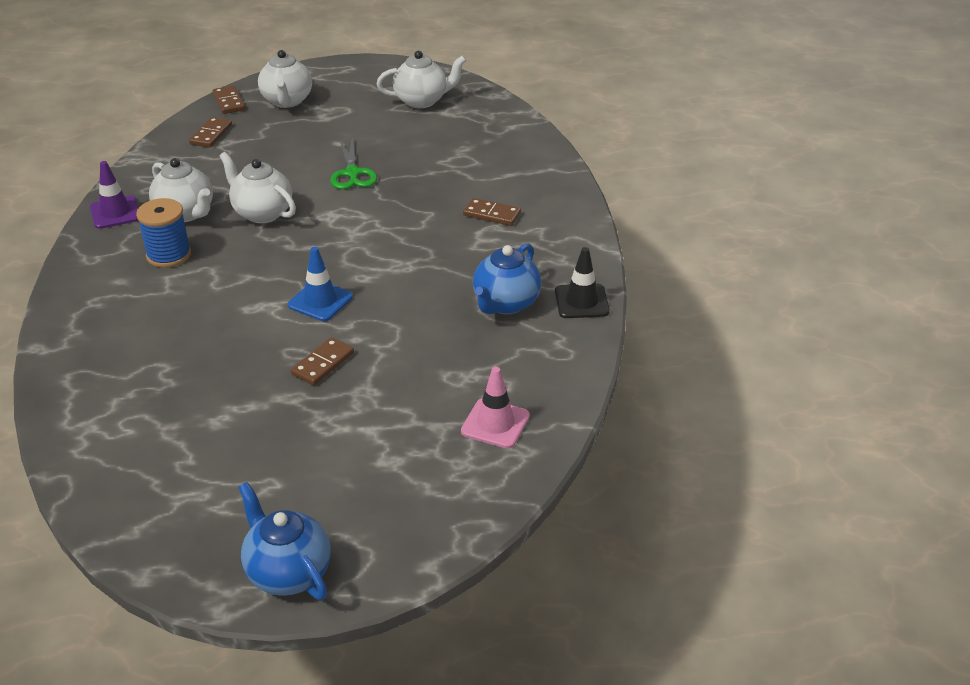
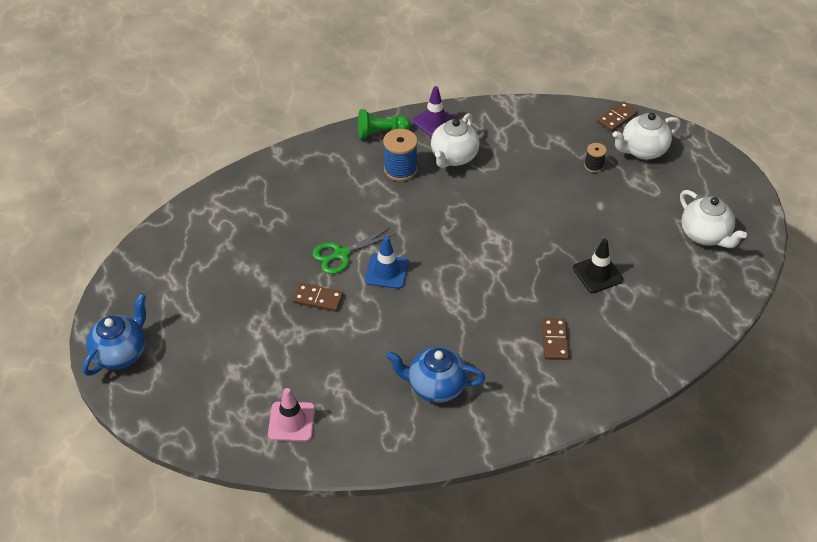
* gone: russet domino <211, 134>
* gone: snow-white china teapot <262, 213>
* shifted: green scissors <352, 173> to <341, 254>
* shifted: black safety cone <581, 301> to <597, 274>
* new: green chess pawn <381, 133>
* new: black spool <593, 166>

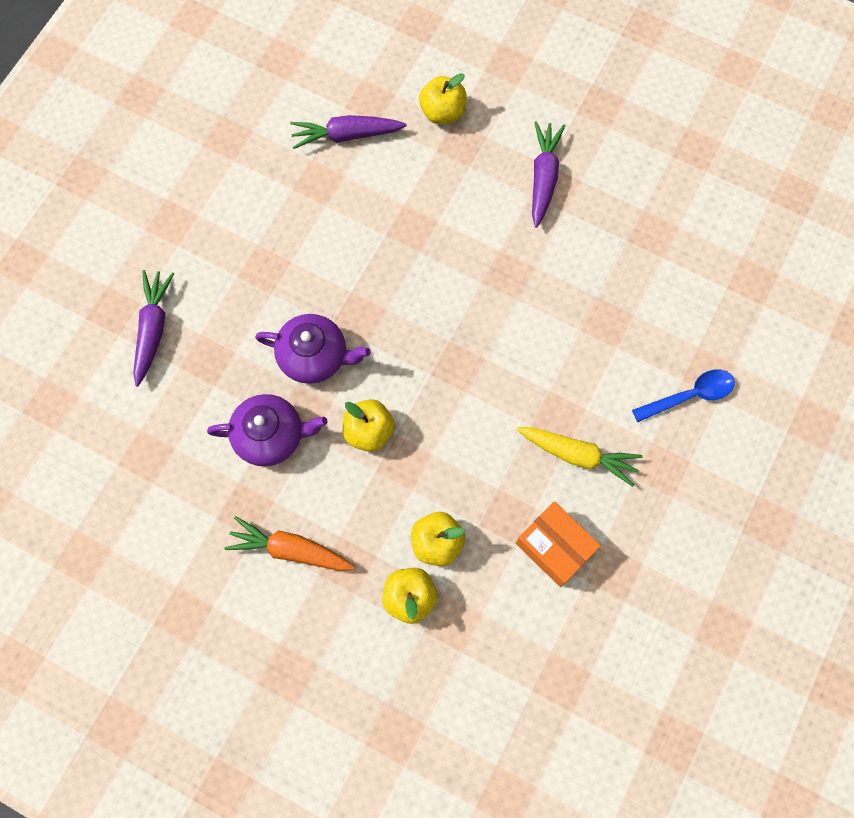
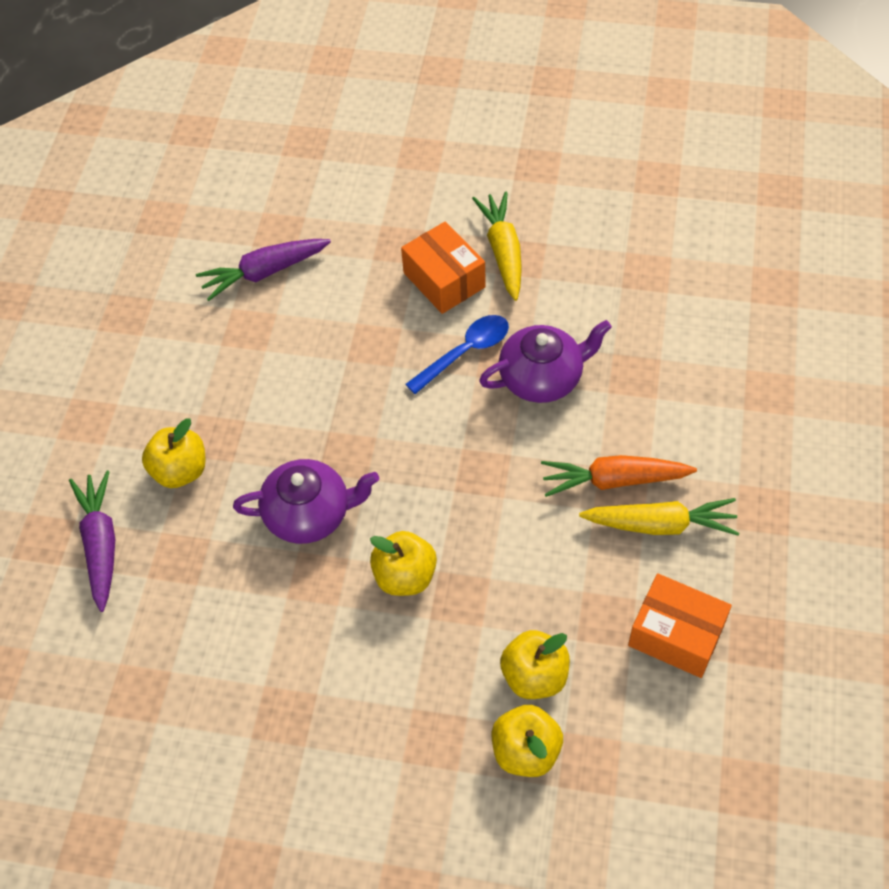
* shifted: violet china teapot <271, 435> to <542, 377>
* shifted: orange-coloured root vegetable <290, 549> to <614, 480>
* shifted: bright yellow apple <442, 112> to <180, 470>
* repainted: violet root vegetable <543, 178> to bright yellow root vegetable <503, 252>
* shifted: cobalt teaspoon <689, 395> to <465, 352>
* new: orange-coloured box <444, 280>

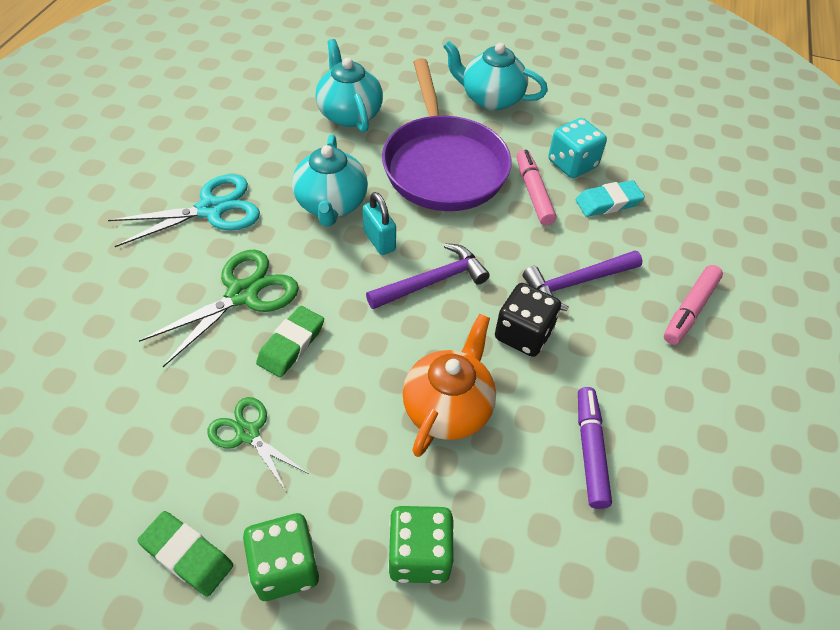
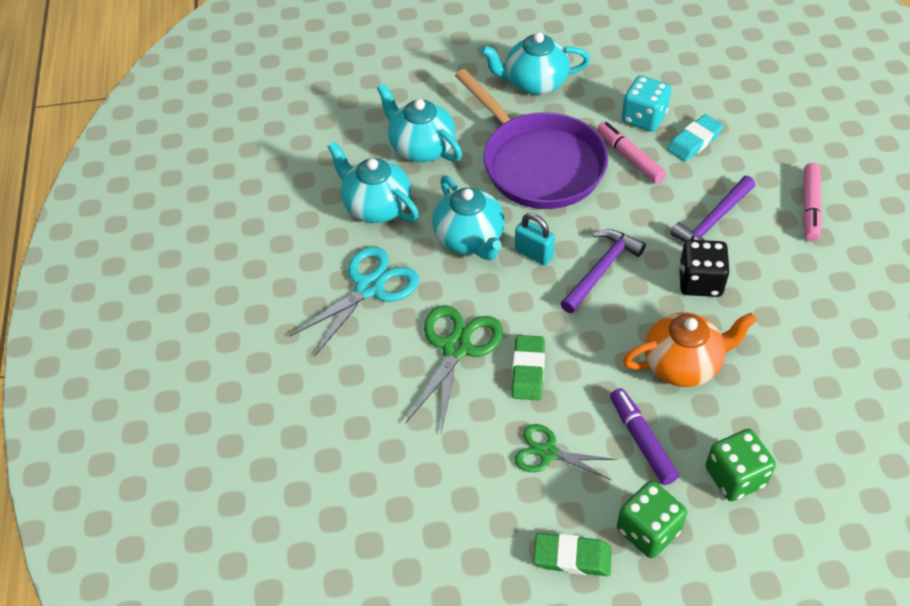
* rotated: orange-coloured china teapot <448, 407> = <683, 364> 75 degrees clockwise
* shifted: violet marker <590, 450> to <642, 440>
* new: turquoise china teapot <376, 206>

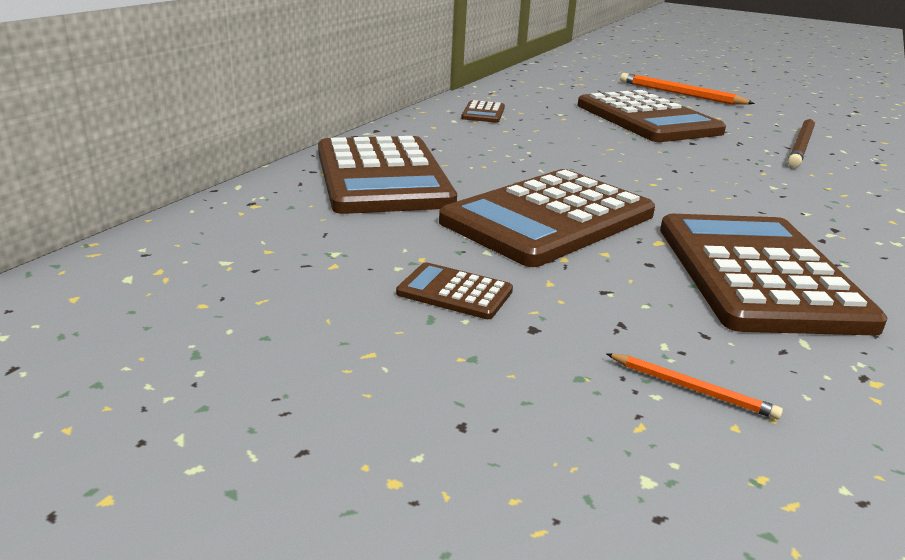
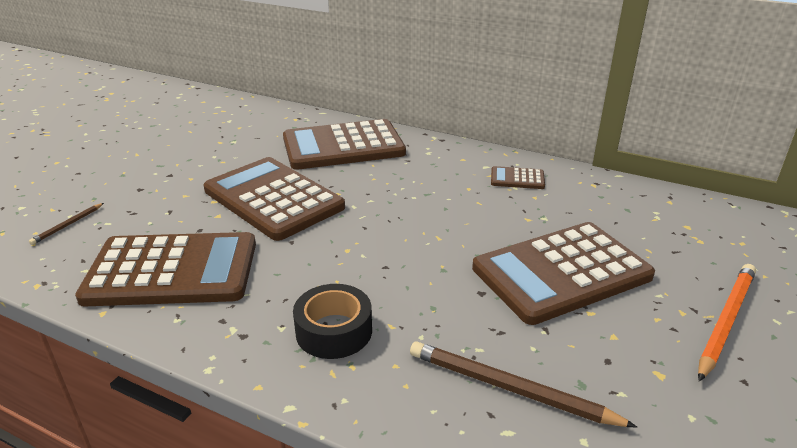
* gone: russet calculator <454, 292>
* repainted: orange-coloured lead pencil <691, 389> to russet lead pencil <68, 225>
* new: black roll of tape <334, 331>

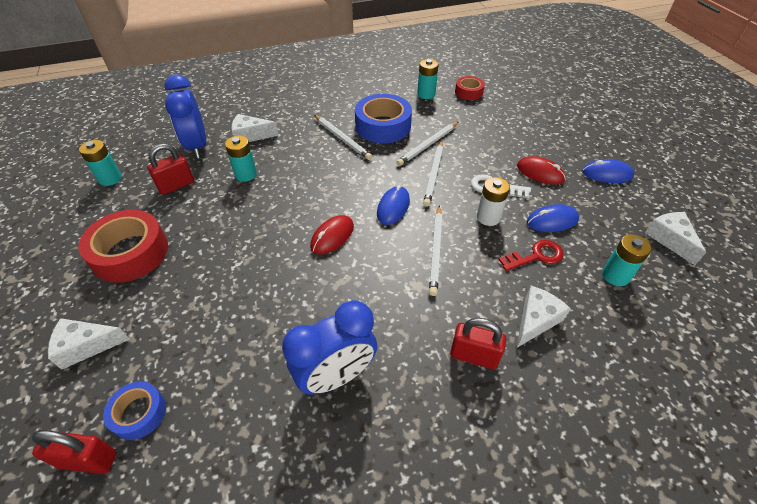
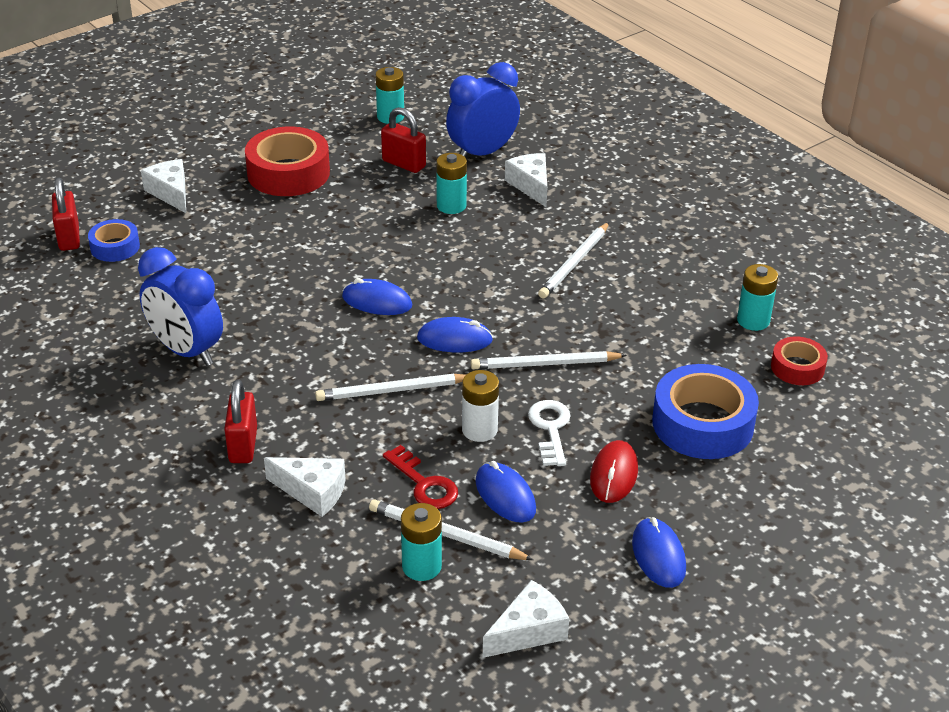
* repainted: crimson computer mouse <332, 236> to cobalt computer mouse <377, 301>
* shifted: cobalt roll of tape <383, 126> to <702, 424>
* shifted: snow-white lead pencil <428, 145> to <446, 535>

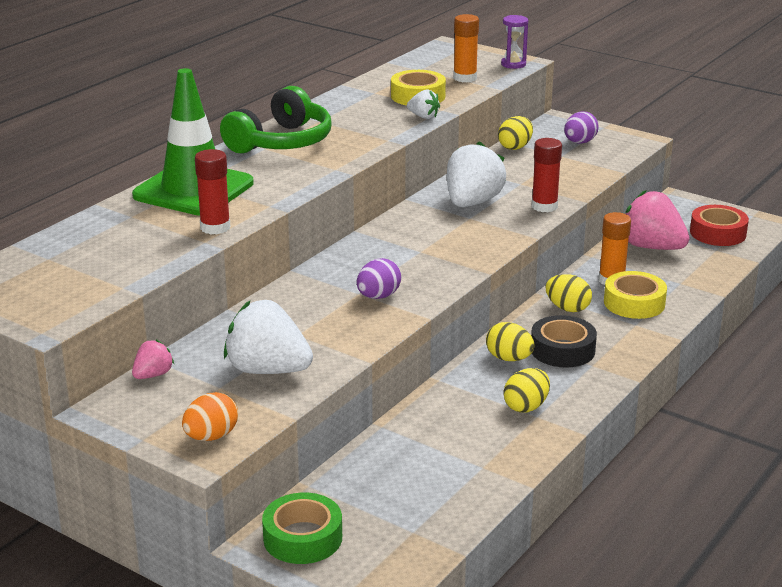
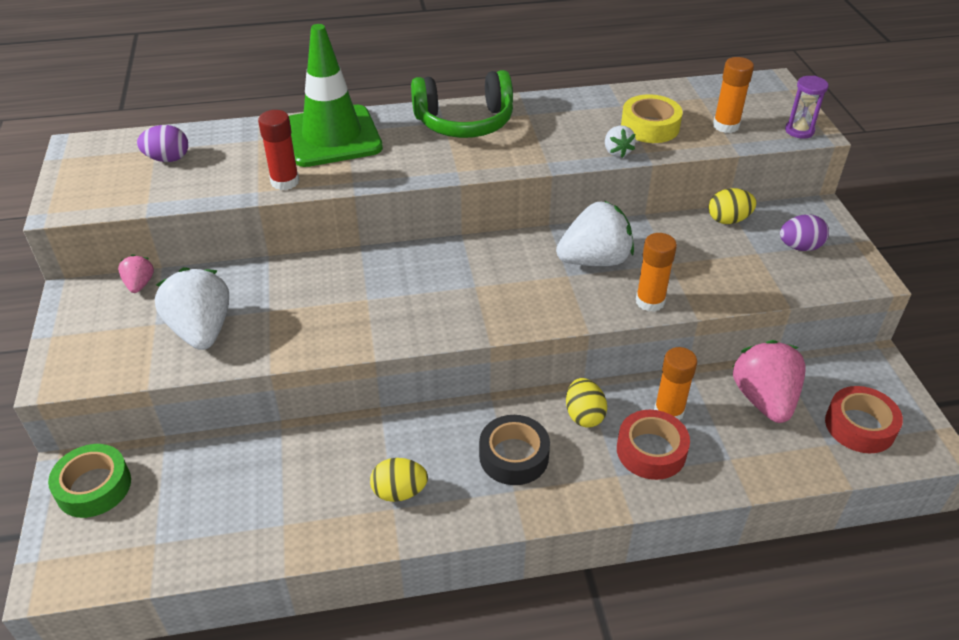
* rotated: pink toy strawberry <153, 375> = <139, 284> 90 degrees counterclockwise
* gone: orange-coloured toy egg <211, 436>
* shifted: violet toy egg <378, 296> to <167, 159>
* gone: bright yellow toy egg <509, 359>
* repainted: crimson stick of glue <544, 206> to orange-coloured stick of glue <650, 301>
* repainted: bright yellow roll of tape <634, 303> to crimson roll of tape <651, 451>

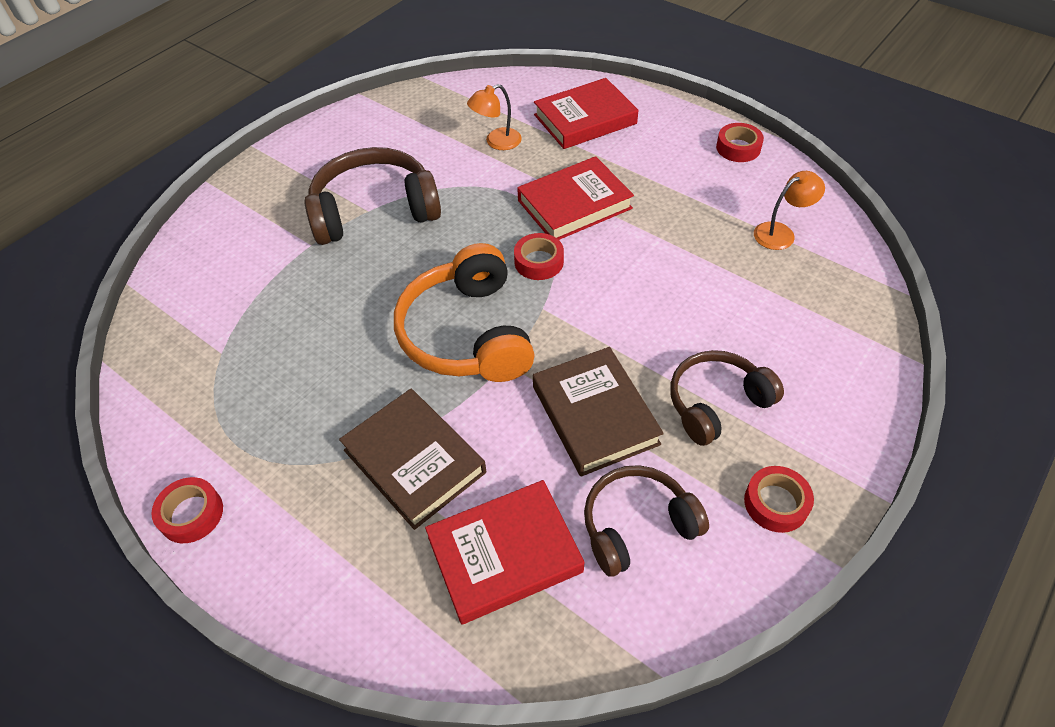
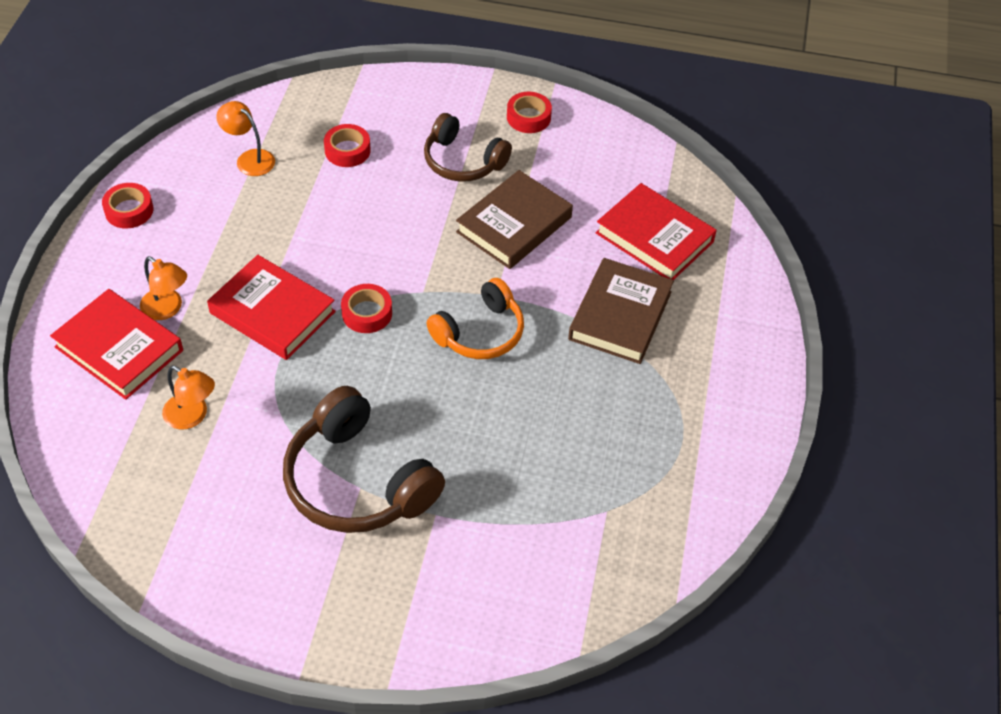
* shifted: crimson roll of tape <191, 514> to <347, 150>
* scaled: orange-coloured headset <467, 333> = <480, 332> x0.65
* gone: russet headset <637, 525>
* new: orange-coloured lamp <167, 309>

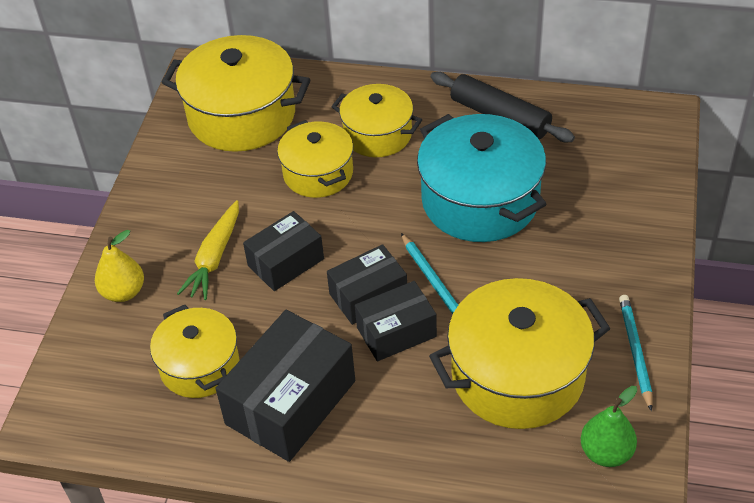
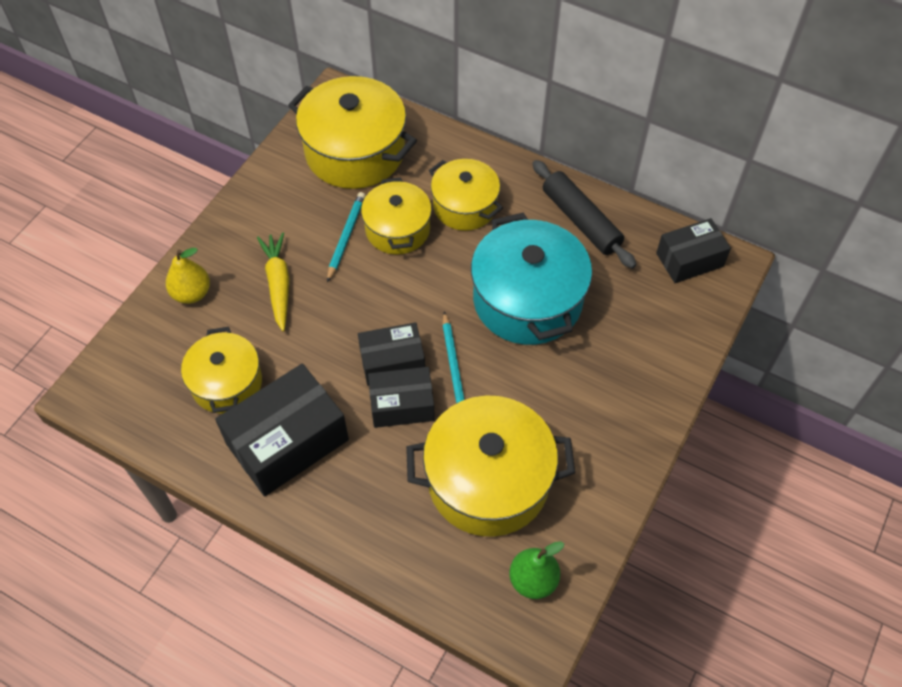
* rotated: bright yellow root vegetable <214, 257> = <278, 284> 135 degrees clockwise
* shifted: black box <285, 262> to <689, 260>
* shifted: turquoise lead pencil <635, 352> to <346, 237>

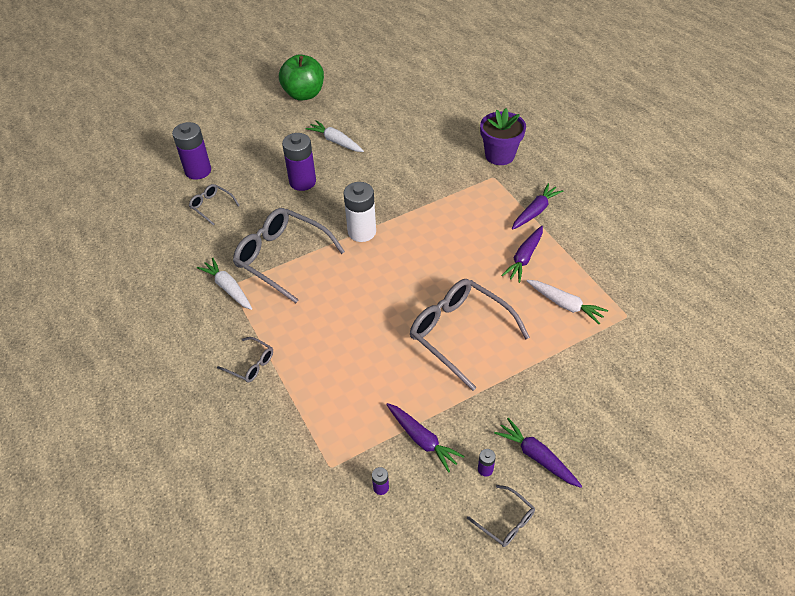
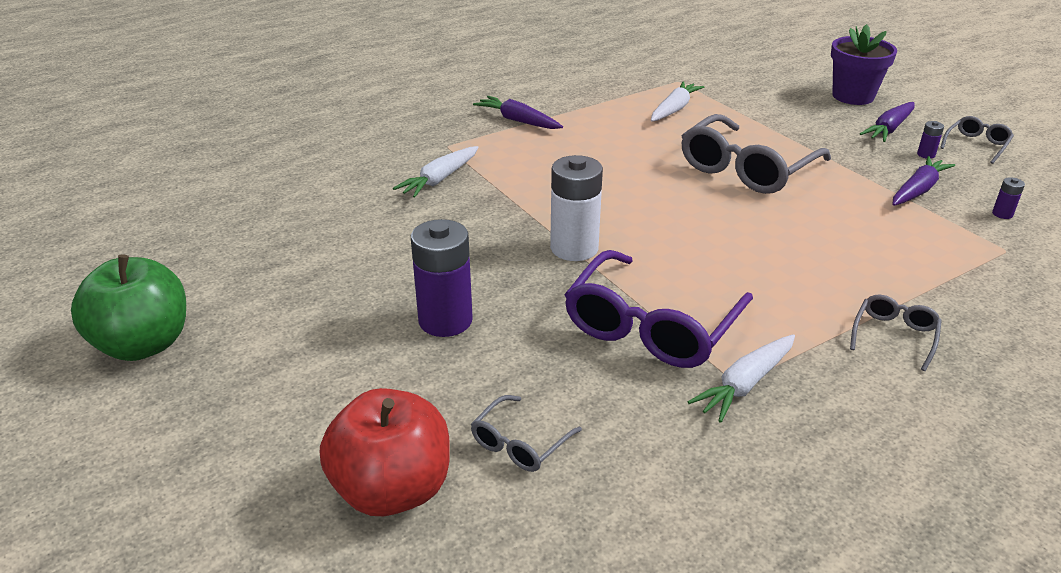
* swapped: violet AA battery <198, 171> to crimson apple <392, 490>
* repainted: ash-grey spectacles <282, 258> to violet spectacles <652, 326>
* shifted: snow-white root vegetable <336, 141> to <439, 179>
* shifted: violet plant pot <499, 155> to <853, 96>
* gone: violet root vegetable <524, 258>

